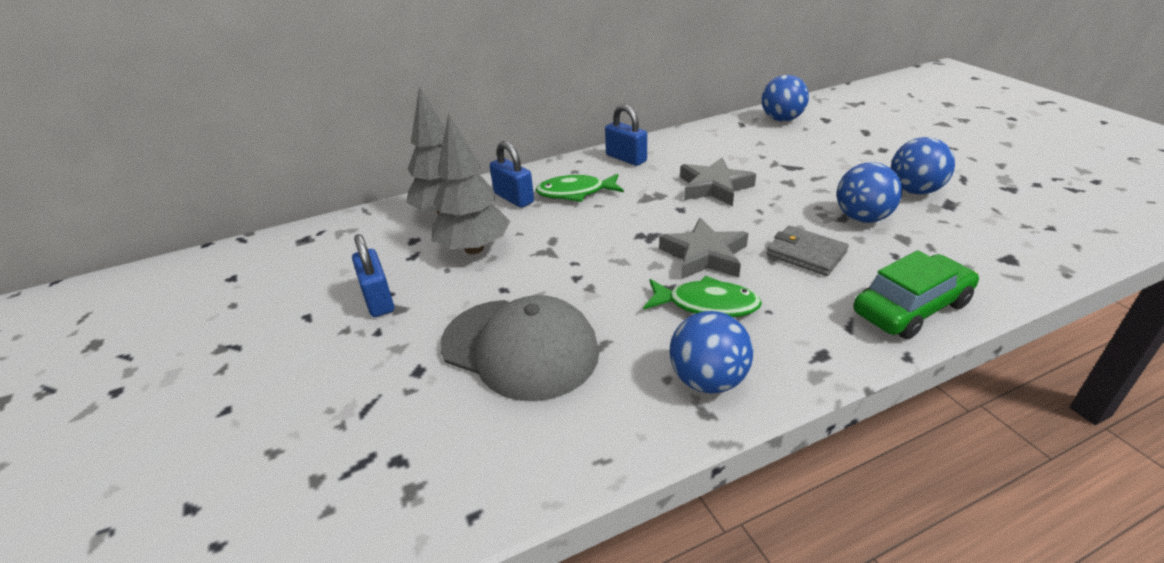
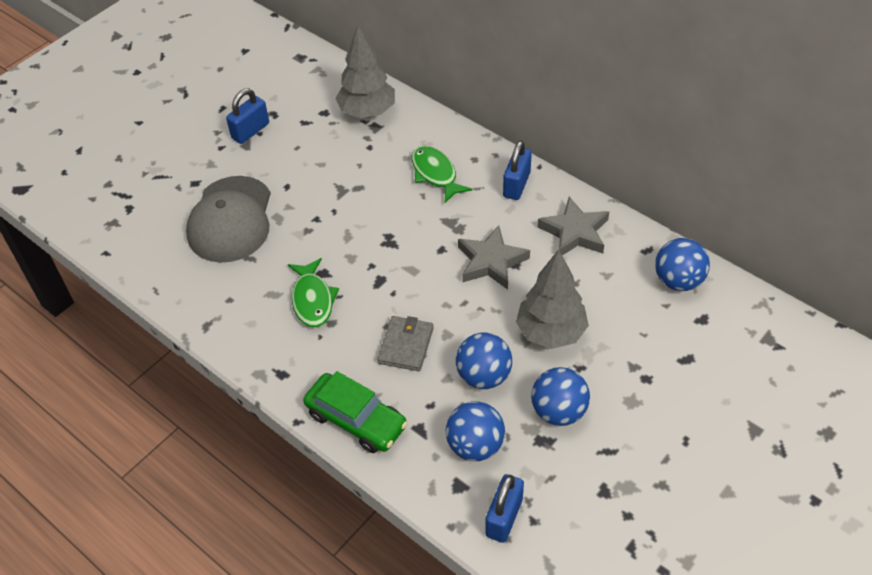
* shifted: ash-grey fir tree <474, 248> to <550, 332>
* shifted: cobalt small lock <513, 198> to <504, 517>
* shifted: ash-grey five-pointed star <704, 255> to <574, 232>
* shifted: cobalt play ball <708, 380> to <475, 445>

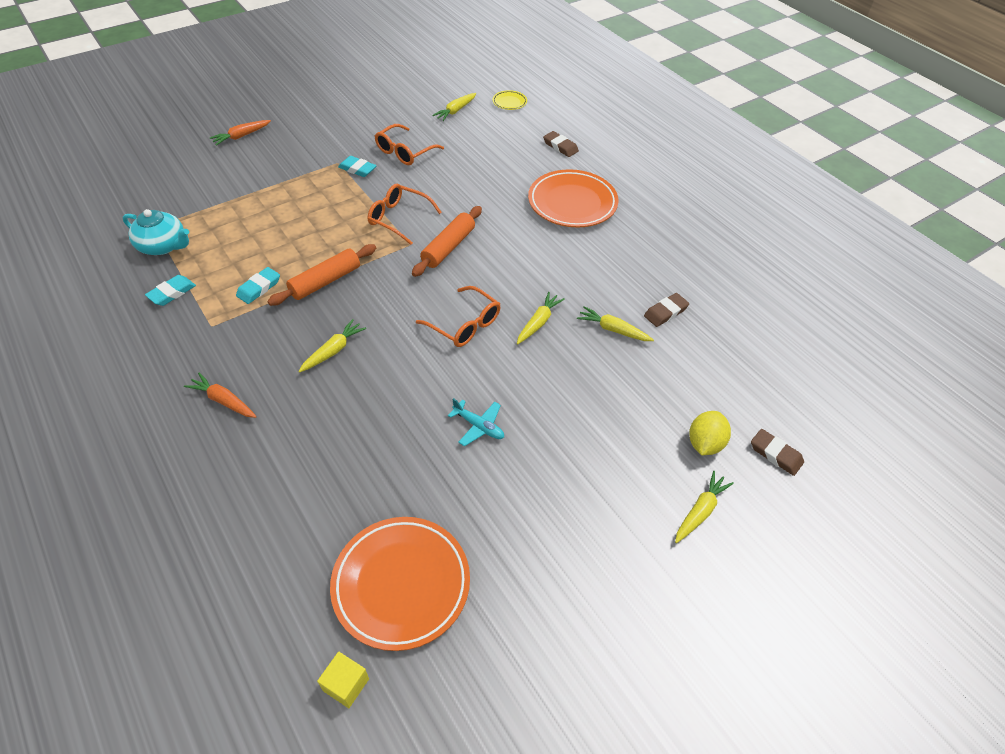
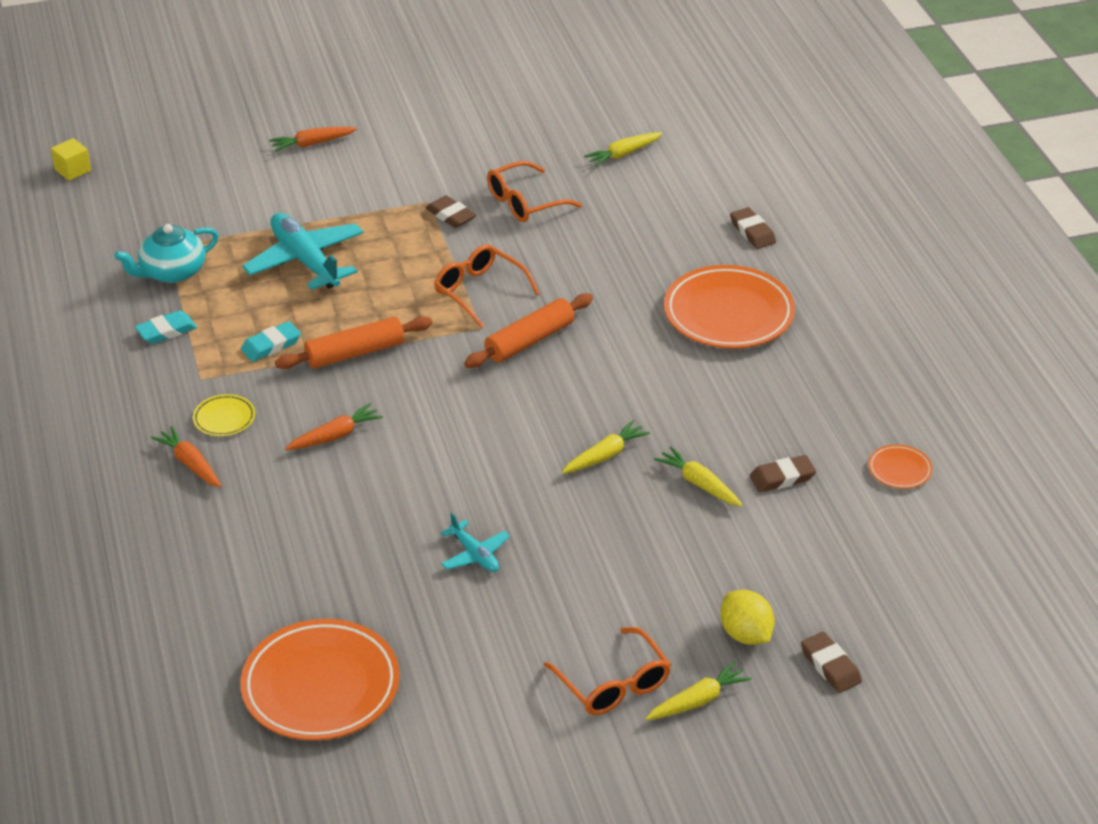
* rotated: turquoise china teapot <163, 246> = <172, 272> 105 degrees clockwise
* repainted: bright yellow root vegetable <333, 351> to orange-coloured root vegetable <335, 436>
* shifted: bright yellow cube <346, 684> to <73, 170>
* repainted: turquoise eraser <357, 169> to russet eraser <450, 215>
* shifted: orange-coloured spectacles <465, 325> to <613, 684>
* shifted: bright yellow plate <509, 102> to <224, 418>
* rotated: bright yellow citrus fruit <704, 443> = <745, 634> 75 degrees counterclockwise
* new: turquoise plane <305, 261>
* new: orange-coloured plate <899, 470>

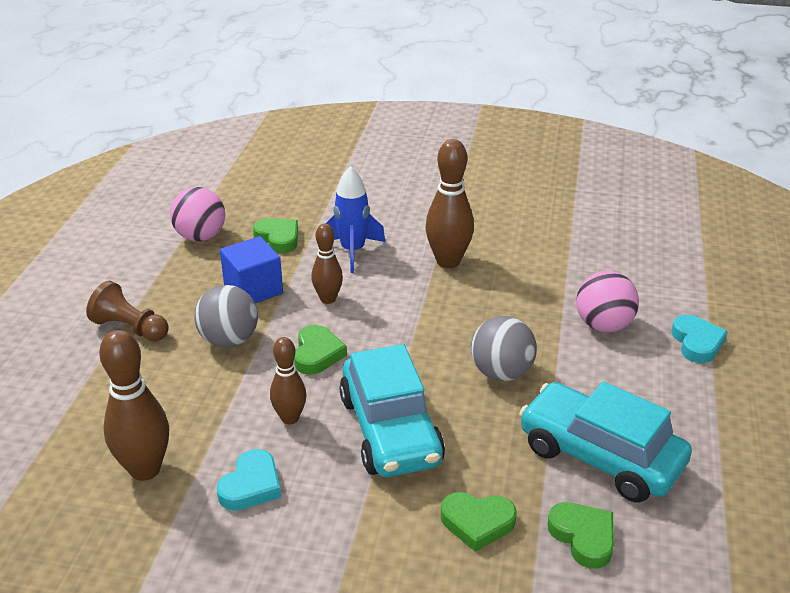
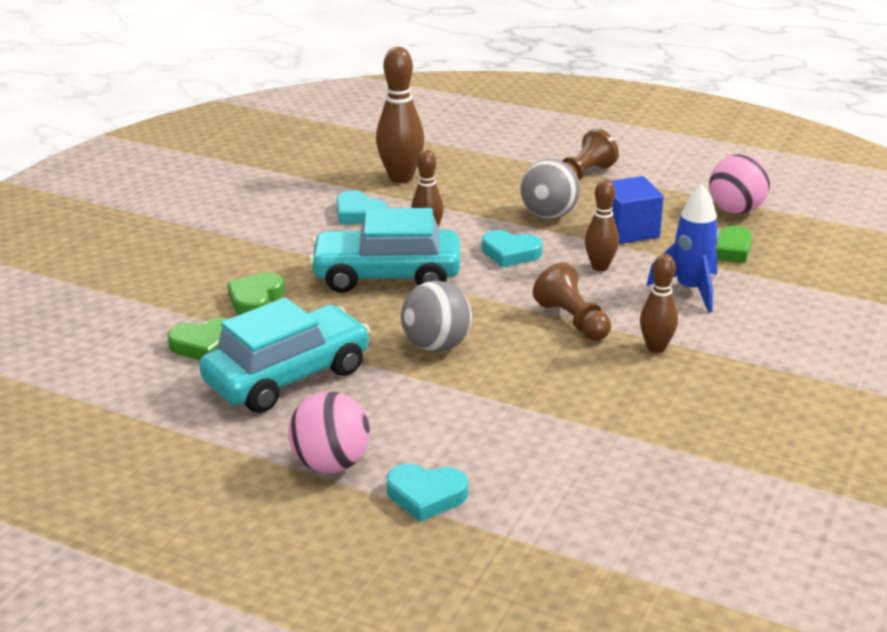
* repainted: green heart shape <317, 354> to turquoise heart shape <510, 253>
* scaled: russet tenpin <448, 261> = <656, 348> x0.62
* shifted: pink play ball <603, 325> to <331, 464>
* new: russet chess pawn <572, 320>

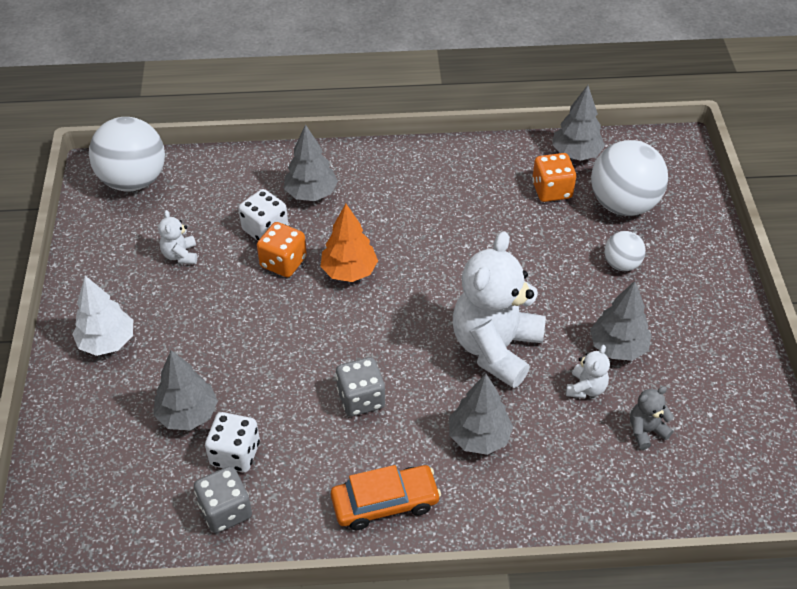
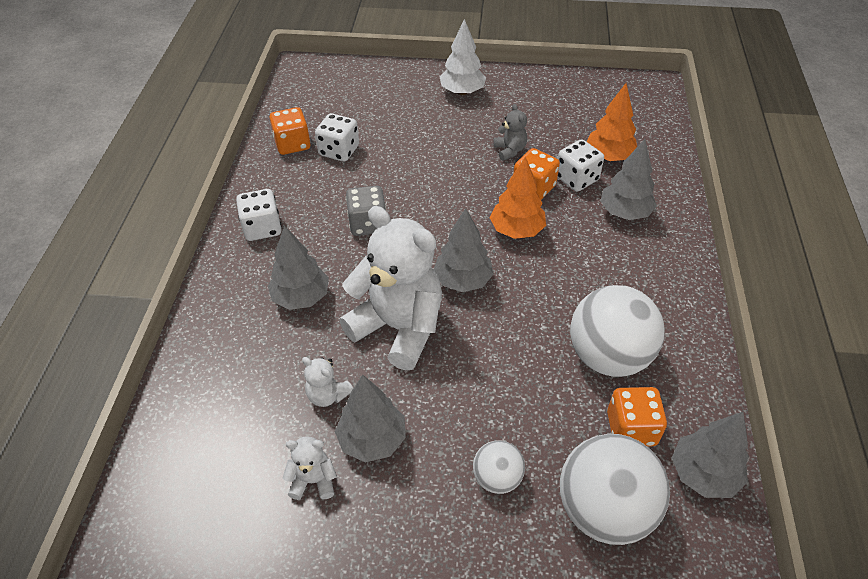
* shifted: snow-white play ball <133, 180> to <608, 356>
* shifted: ash-grey fir tree <188, 415> to <463, 280>
* shifted: snow-white teddy <180, 255> to <313, 480>
* repainted: ash-grey dice <225, 511> to orange-coloured dice <292, 144>
* swapped: orange-coloured toy car <385, 503> to snow-white dice <262, 228>
* shifted: ash-grey teddy <646, 431> to <510, 150>
* new: orange-coloured fir tree <609, 156>

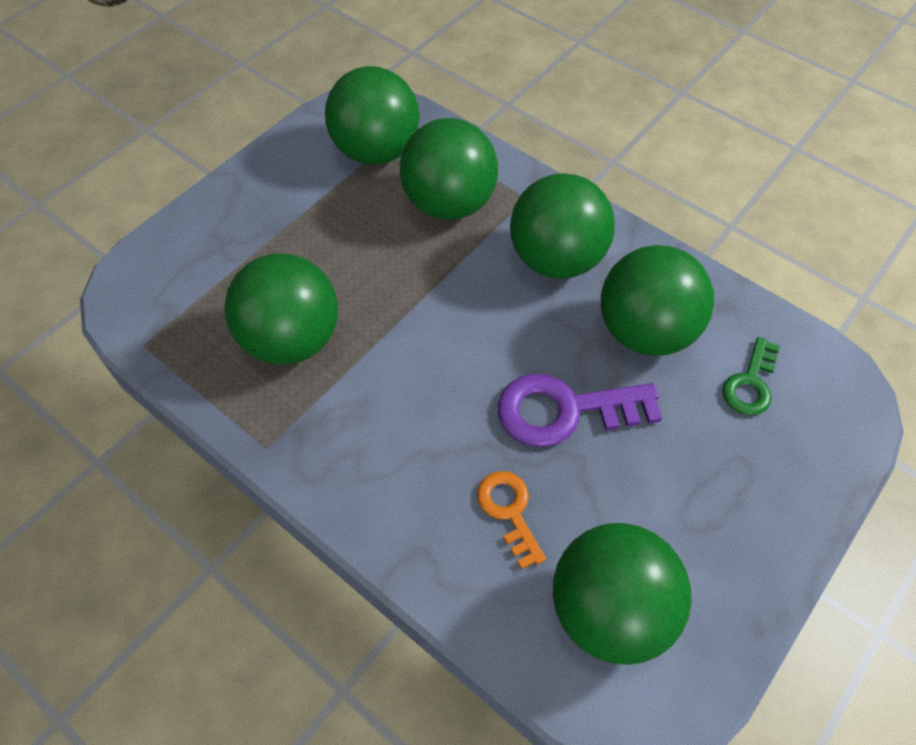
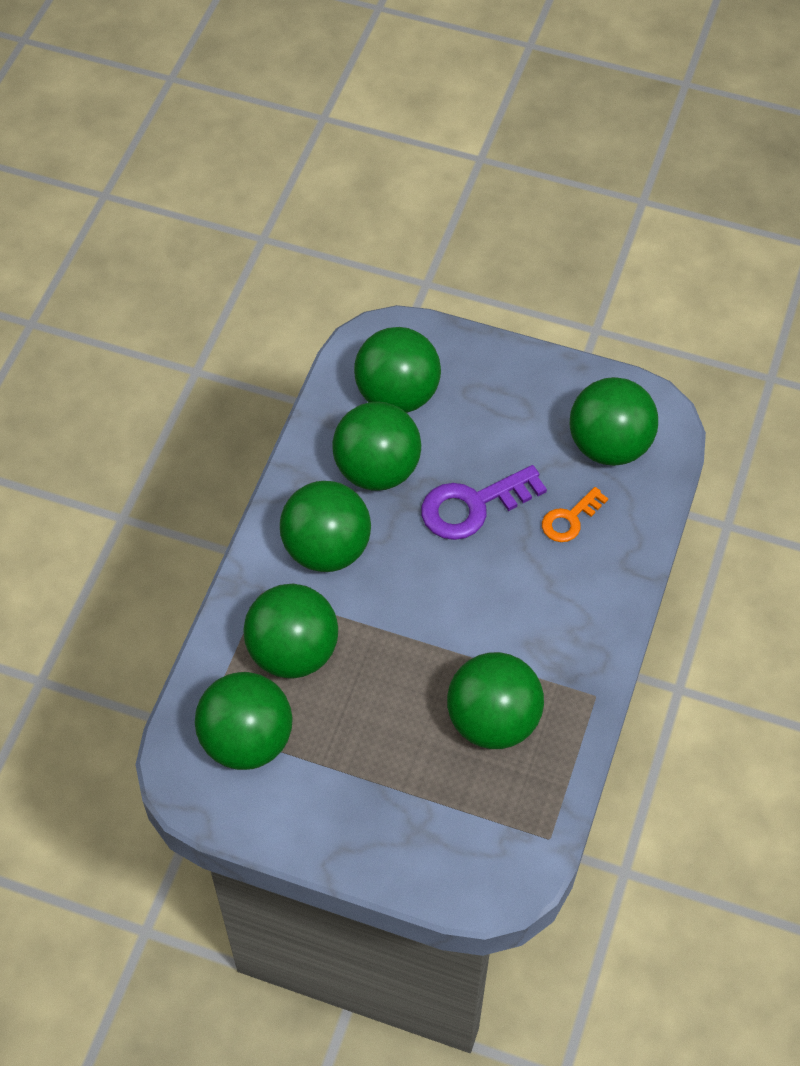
* rotated: violet door key <565, 410> = <473, 506> 90 degrees clockwise
* swapped: green door key <750, 383> to green play ball <397, 395>

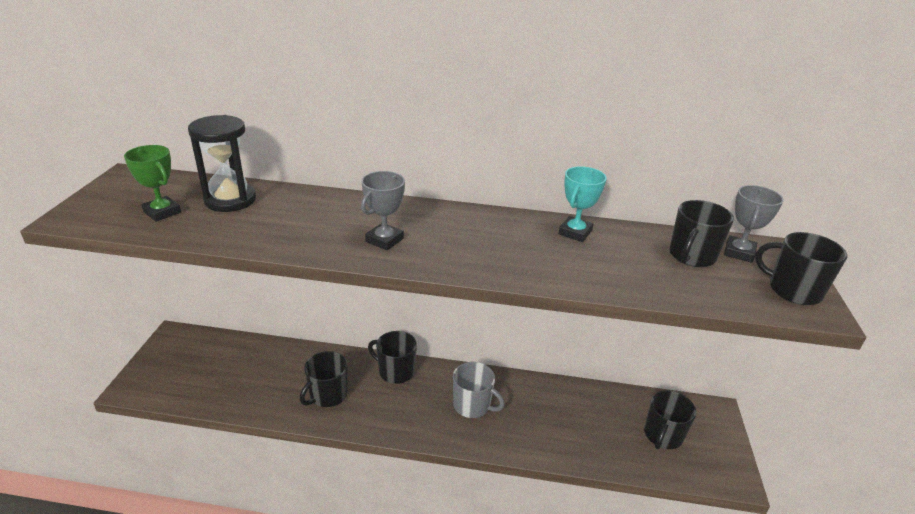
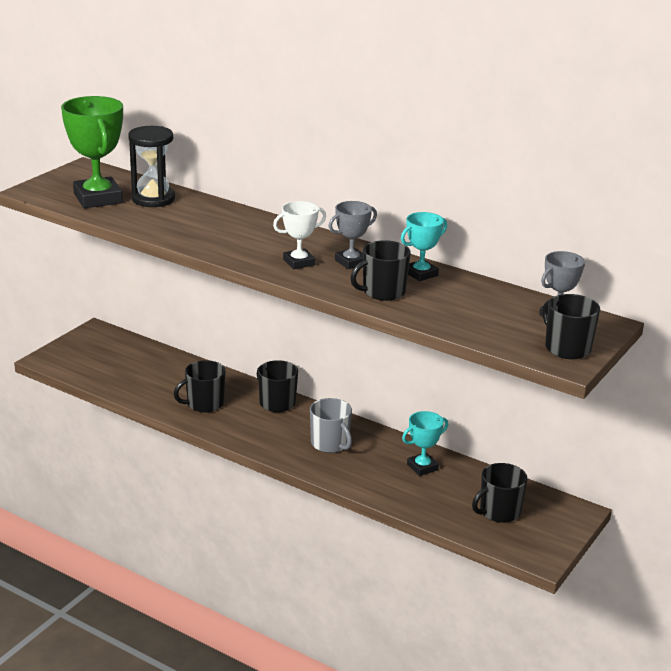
* scaled: green prize cup <162, 212> = <98, 198> x1.79
* shifted: ash-grey prize cup <384, 240> to <351, 262>
* shifted: black mug <691, 256> to <383, 292>
* new: snow-white prize cup <299, 262>
* new: turquoise prize cup <422, 467>

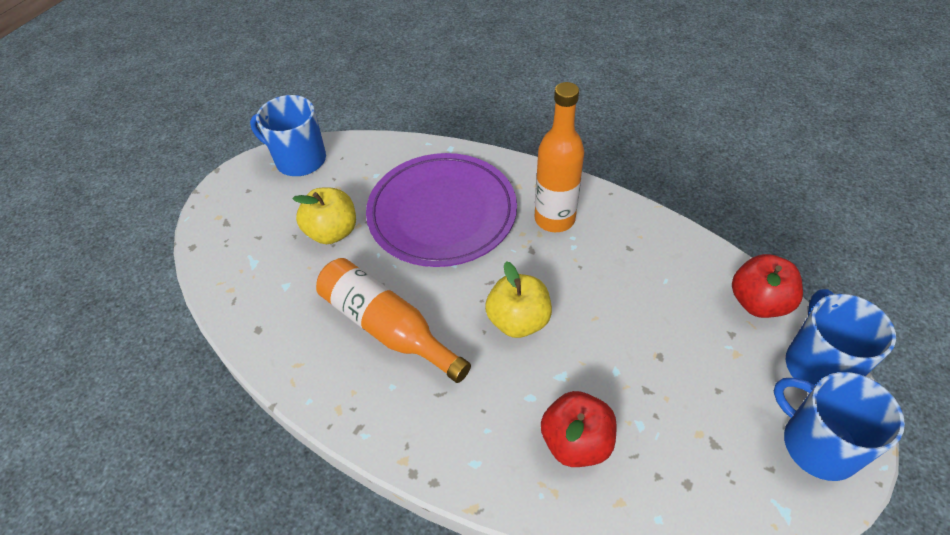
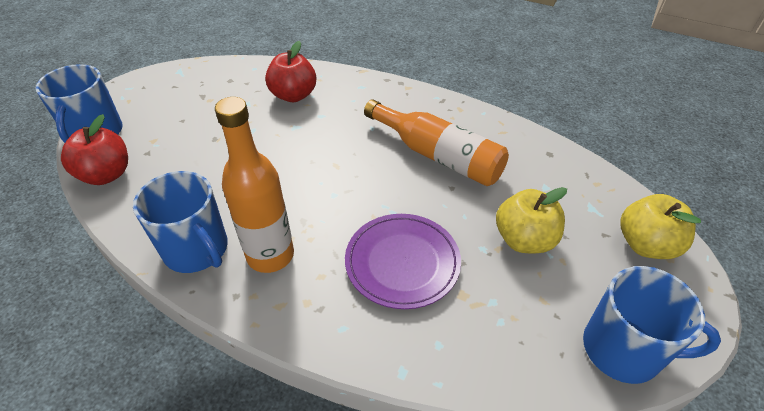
* scaled: violet plate <442, 213> = <402, 262> x0.65
* shifted: bright yellow apple <518, 320> to <645, 245>
* shifted: cobalt mug <818, 444> to <197, 249>

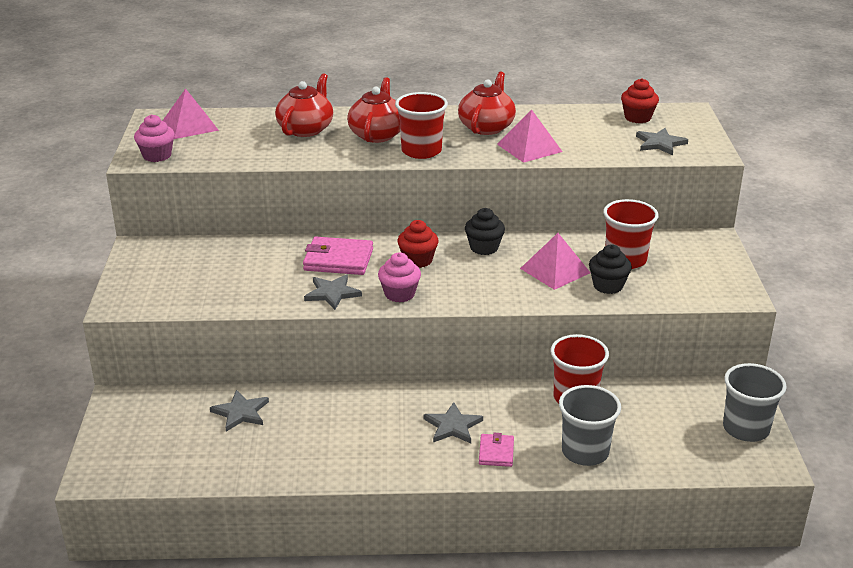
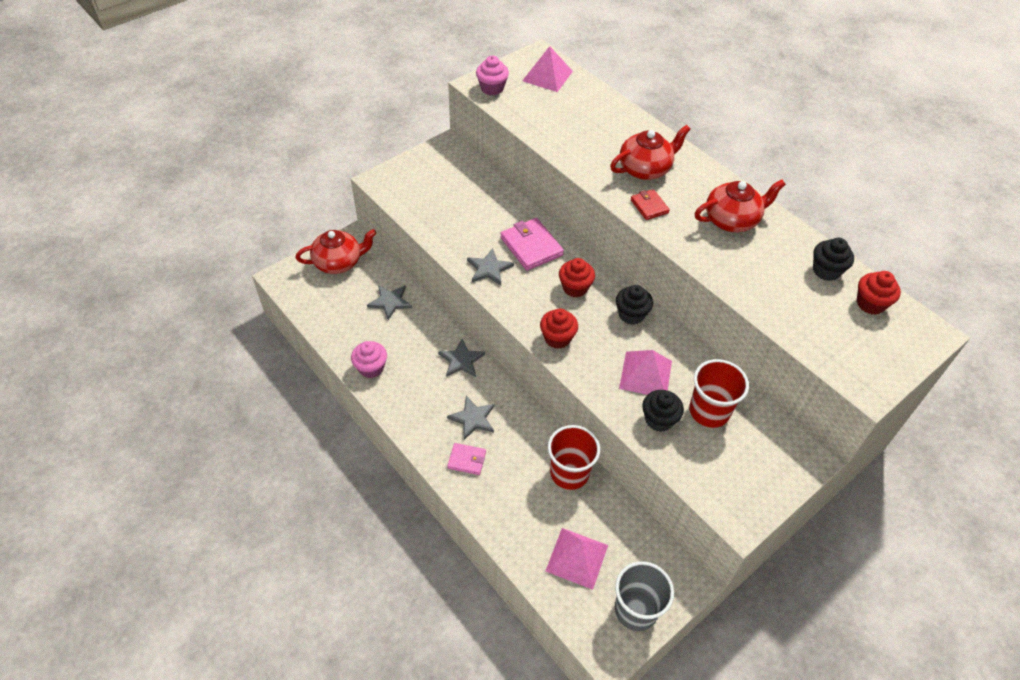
* shifted: crimson china teapot <306, 129> to <339, 262>
* shifted: pink fairy cake <399, 294> to <371, 368>
* swapped: crimson beaker <421, 151> to crimson card wallet <649, 206>
* rotated: pink card wallet <496, 452> = <467, 460> 45 degrees clockwise
* shifted: pink pyramid shape <529, 148> to <577, 558>
* gone: ash-grey beaker <585, 452>
* shifted: ash-grey five-pointed star <660, 143> to <461, 360>
* new: crimson fairy cake <557, 338>
* new: black fairy cake <826, 270>

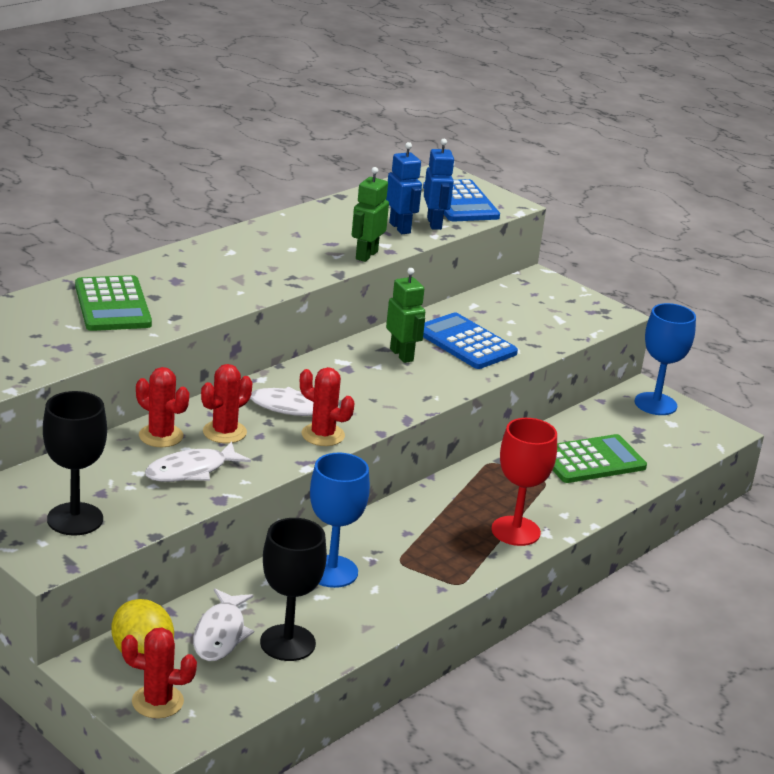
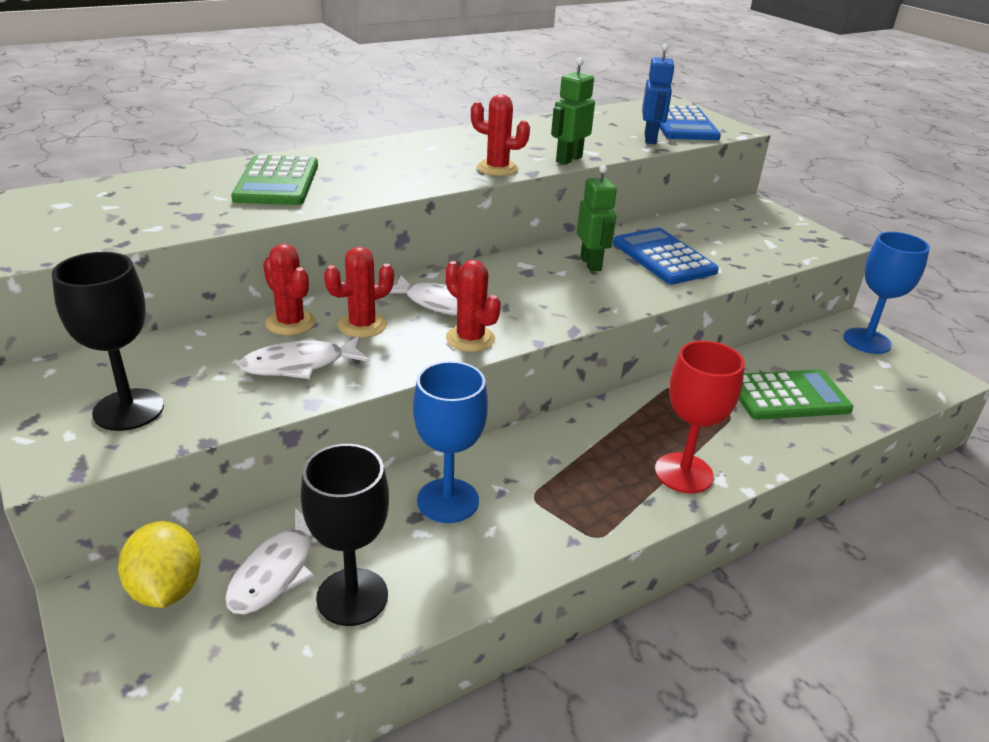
* shifted: crimson prickly plant <157, 702> to <497, 168>
* gone: cobalt robot <400, 228>

